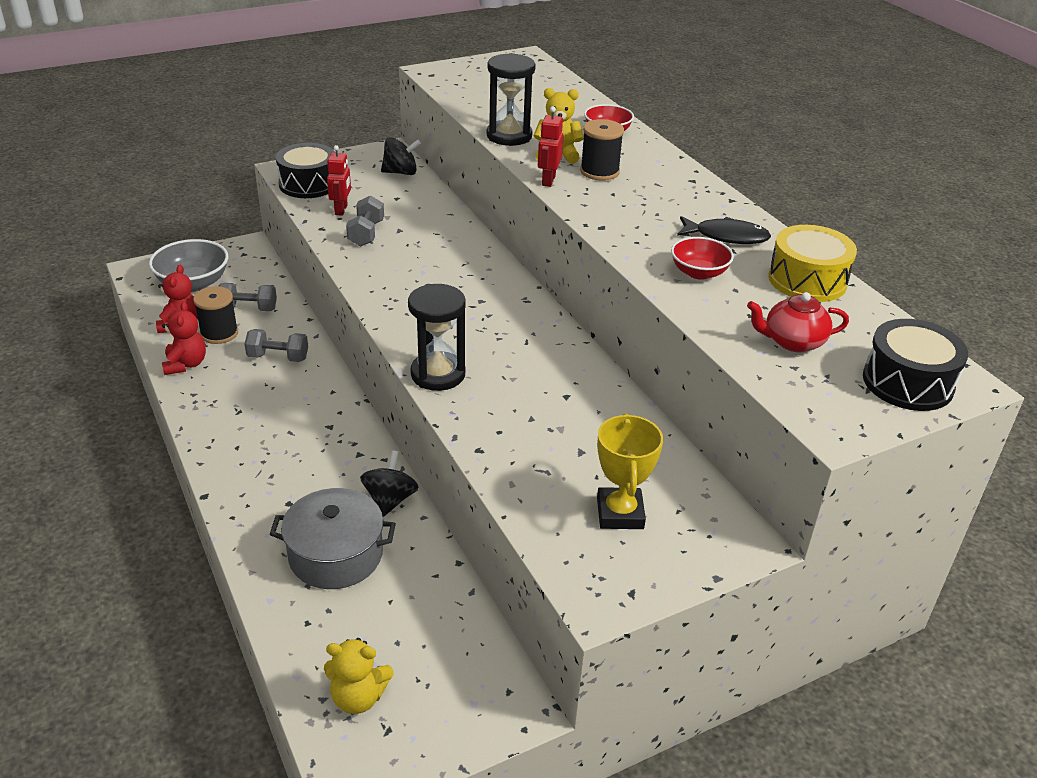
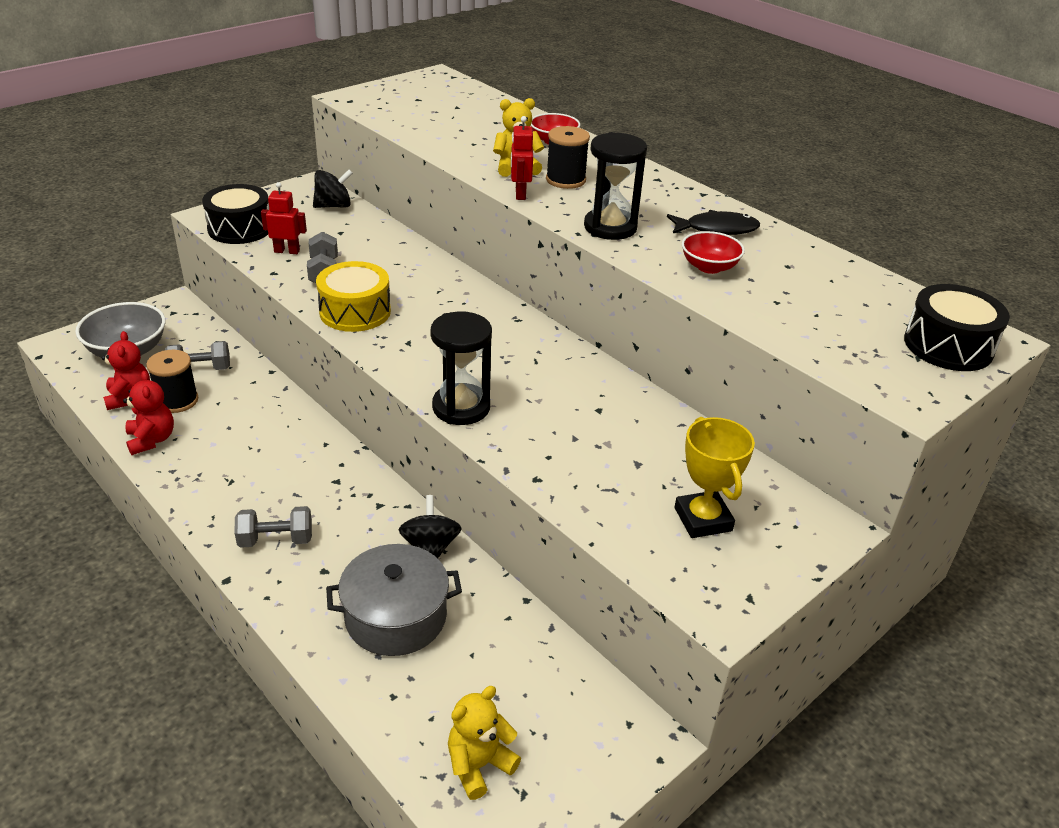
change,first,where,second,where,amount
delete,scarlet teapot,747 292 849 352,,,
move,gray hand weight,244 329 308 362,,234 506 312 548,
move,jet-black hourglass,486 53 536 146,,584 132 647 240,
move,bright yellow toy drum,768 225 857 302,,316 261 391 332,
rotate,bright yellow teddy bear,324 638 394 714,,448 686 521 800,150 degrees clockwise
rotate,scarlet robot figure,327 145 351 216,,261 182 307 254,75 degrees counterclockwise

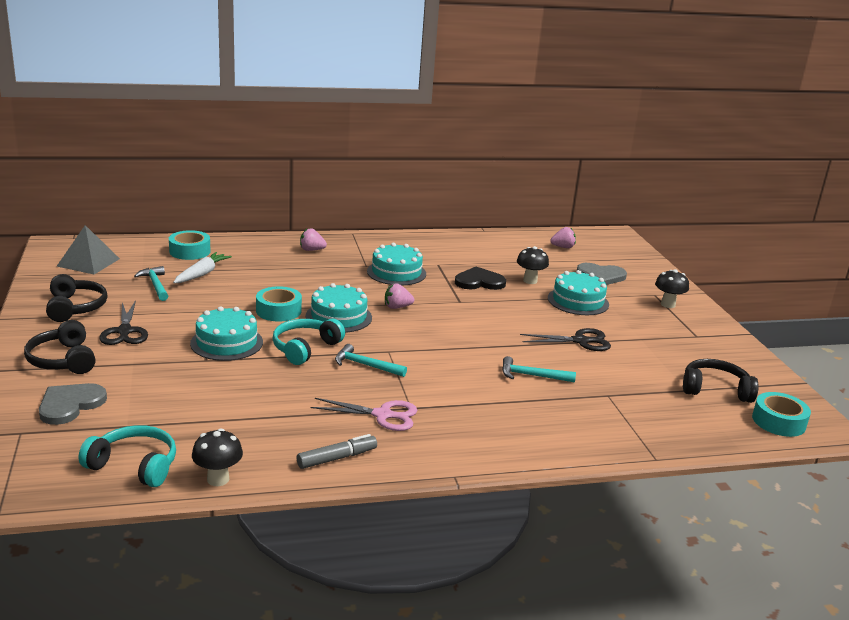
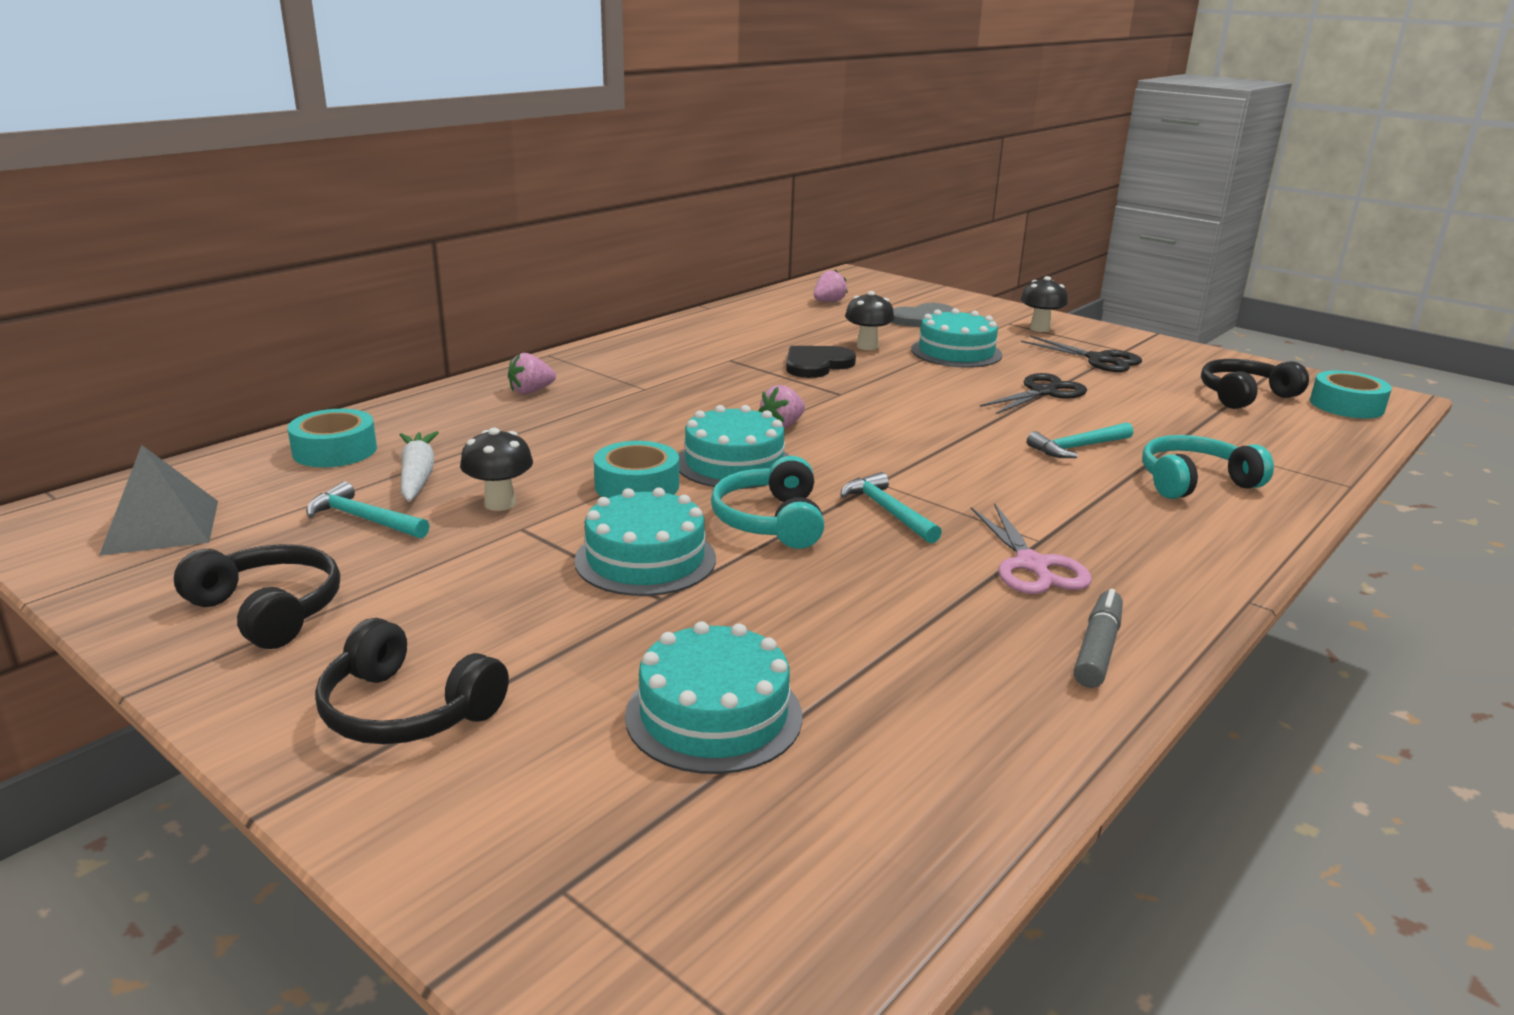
change,first,where,second,where,amount
delete,gray love heart,39 383 107 425,,,
move,aqua over-ear headphones,79 425 176 487,,1142 435 1274 499,
move,jet-black scissors,99 300 148 345,,1021 336 1142 372,
move,jet-black fungus,192 428 243 486,,460 428 533 511,
move,aqua gateau,367 243 426 285,,625 621 802 774,
rotate,rose-pink scissors,311 398 417 431,,971 503 1092 594,105 degrees clockwise
rotate,aqua carpenter's hammer,335 344 407 377,,840 472 942 543,75 degrees clockwise

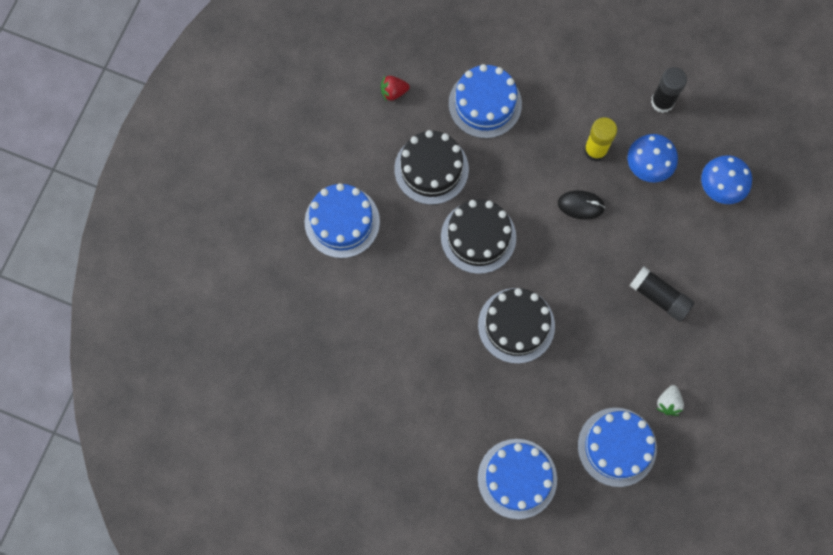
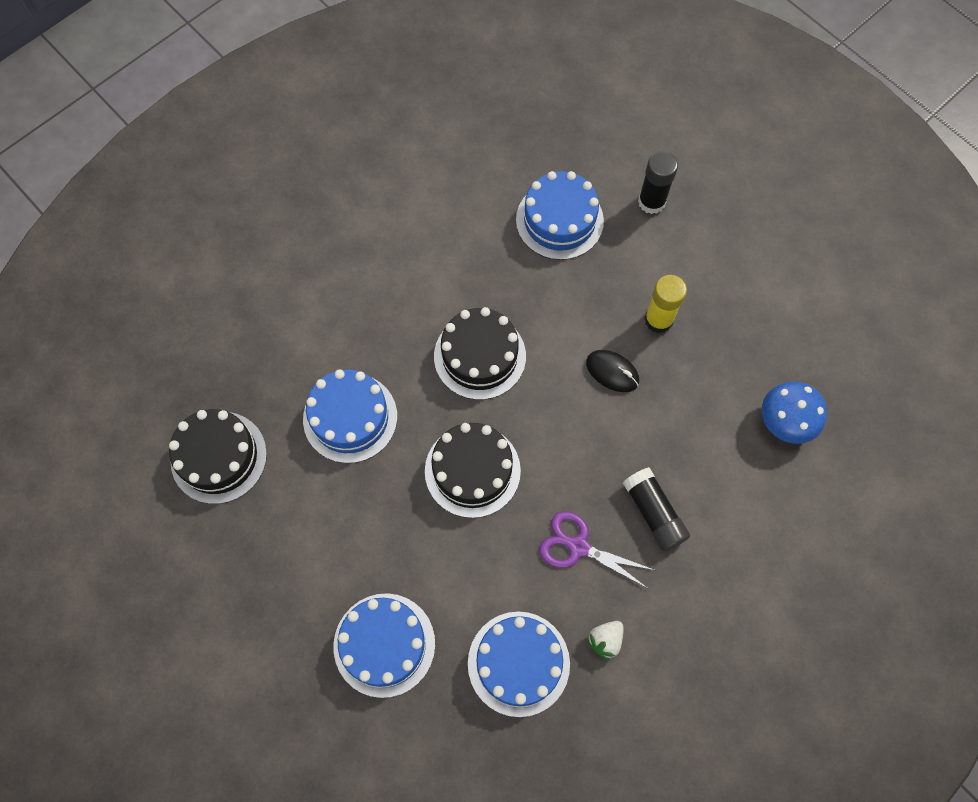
change,first,where,second,where,amount
delete,scarlet toy strawberry,381 76 410 102,,,
delete,cobalt fungus,628 134 678 183,,,
insert,,,violet scissors,539 511 654 588,
move,cobalt gateau,305 183 380 258,,303 369 397 463,
move,jet-black gateau,394 130 469 205,,169 409 267 504,
move,jet-black glue,651 67 687 113,,638 151 678 214,

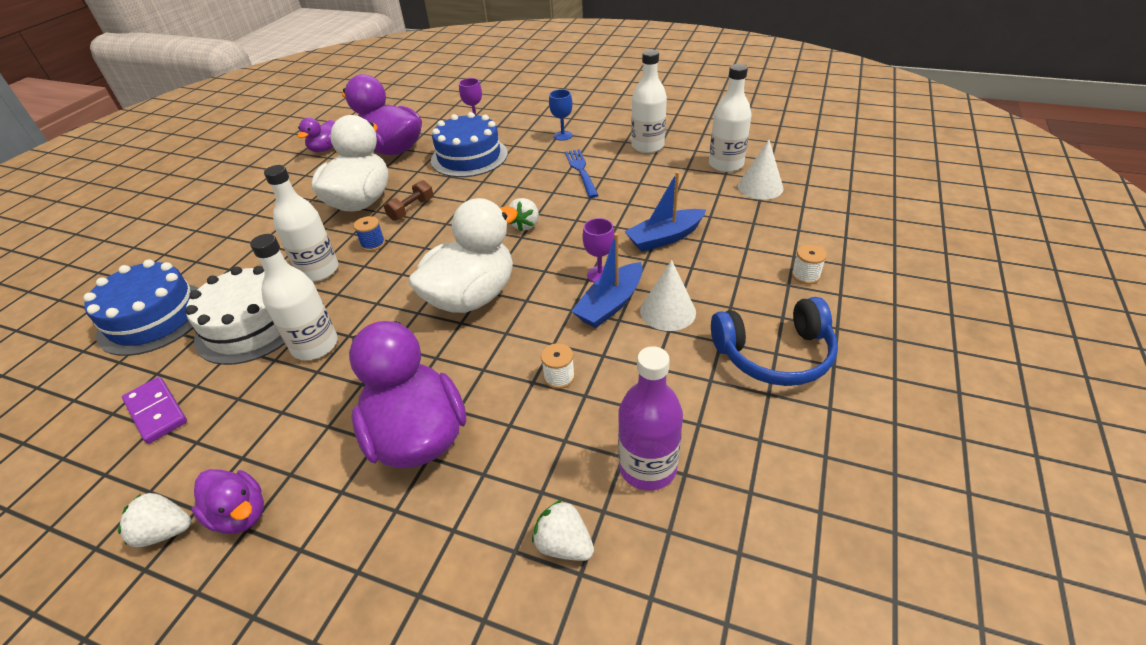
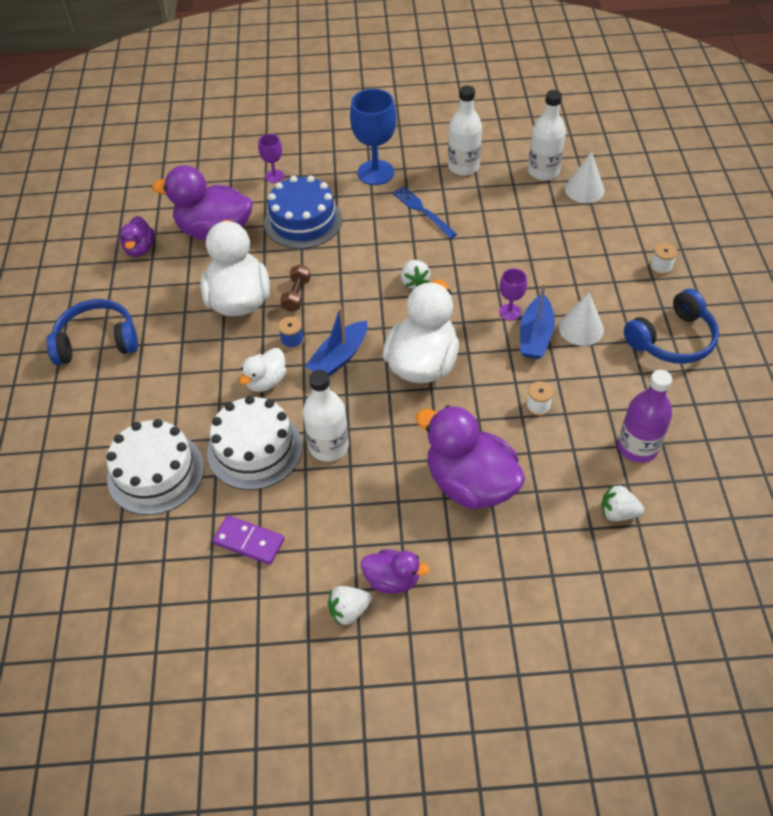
change,first,where,second,where,amount
insert,,,cobalt over-ear headphones,46 299 138 365,
move,cobalt toy boat,624 172 706 252,,305 306 367 376,
replace,pure white drink bottle,264 165 339 282,pure white rubber duck,239 348 287 392,
recolor,cobalt gateau,84 259 199 356,pure white gateau,106 419 204 515,
resize,cobalt wine glass,549 89 573 141,,350 89 396 185,x1.91

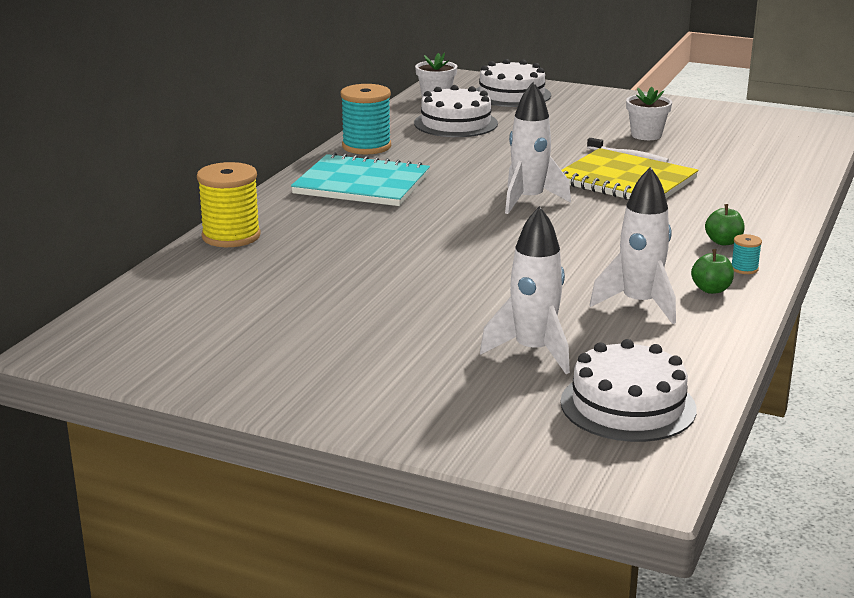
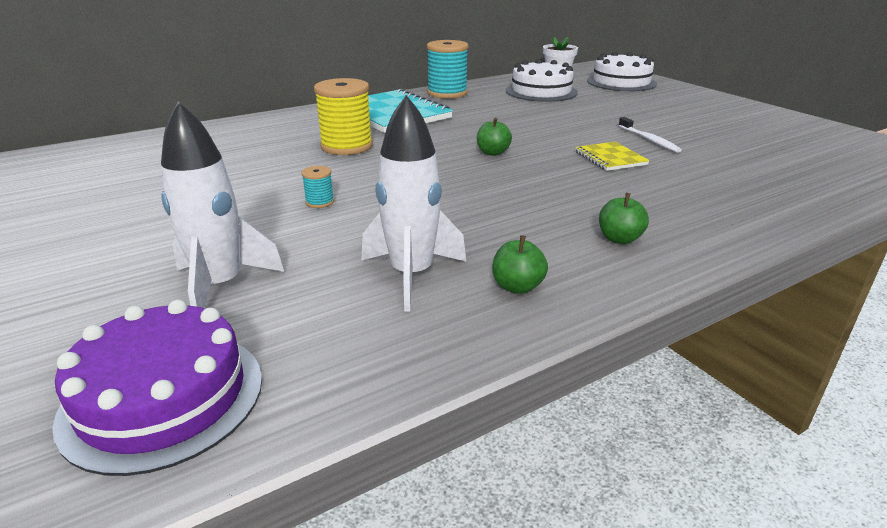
change,first,where,second,where,amount
delete,pure white flower pot,626 87 672 140,,,
move,bright yellow reel of thread,197 162 261 247,,314 78 373 155,
move,aqua reel of thread,732 234 762 274,,301 166 334 208,
replace,pure white toy rocket,505 82 571 214,emerald toy apple,477 118 512 156,
recolor,pure white gateau,560 339 697 442,violet gateau,52 300 262 476,
resize,bright yellow notepad,562 148 699 200,,575 142 650 171,x0.50

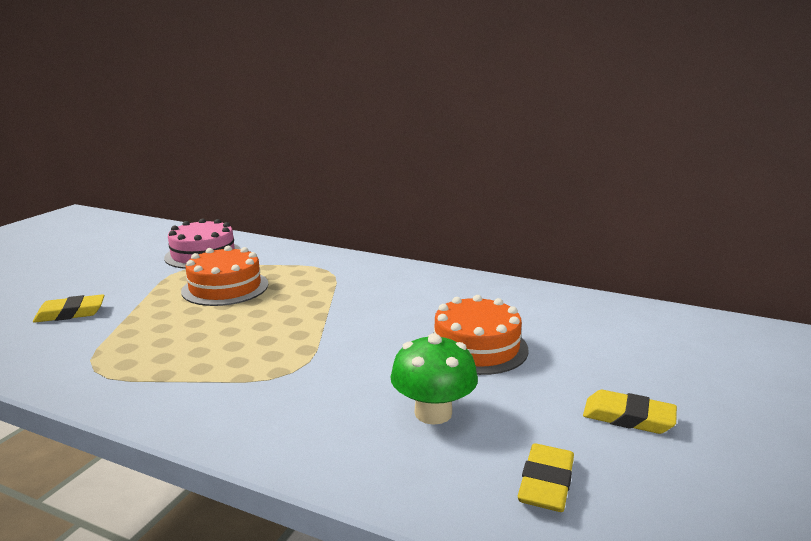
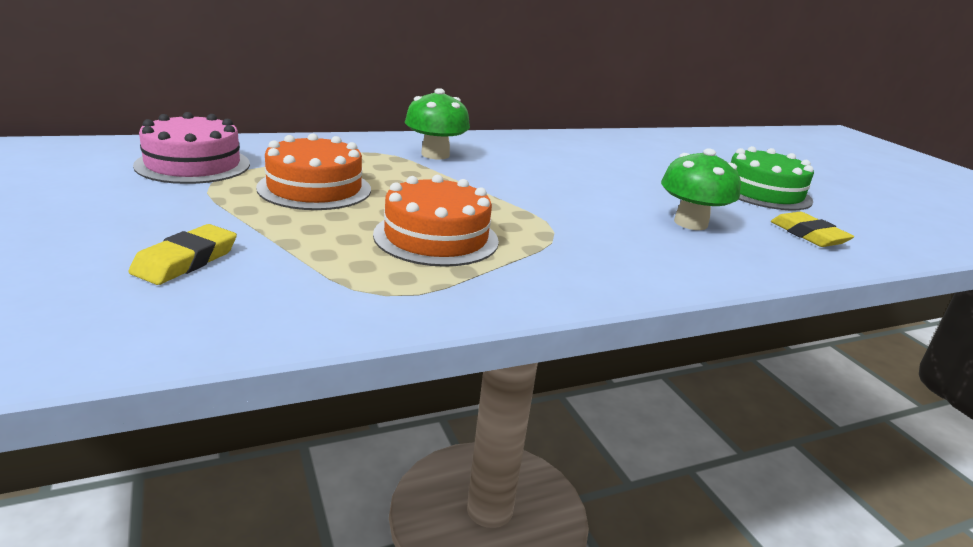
change,first,where,second,where,amount
insert,,,emerald fungus,405 88 470 159,
move,bright orange gateau,433 295 529 375,,373 175 499 267,
replace,bright yellow eraser,583 390 677 434,emerald gateau,731 146 814 210,

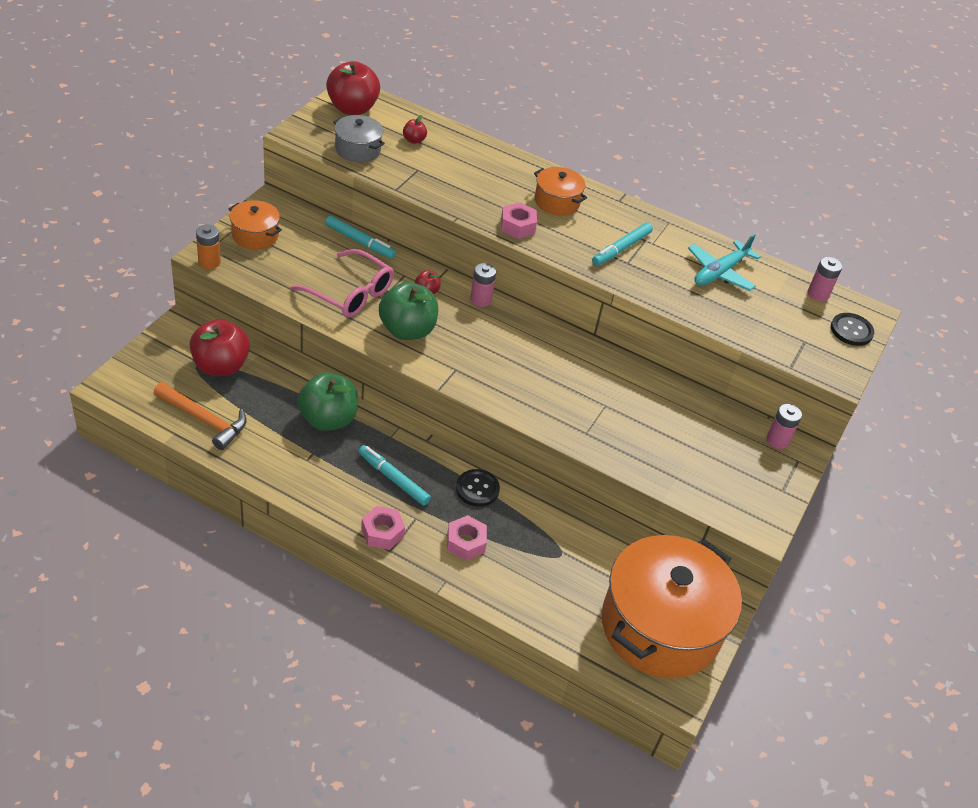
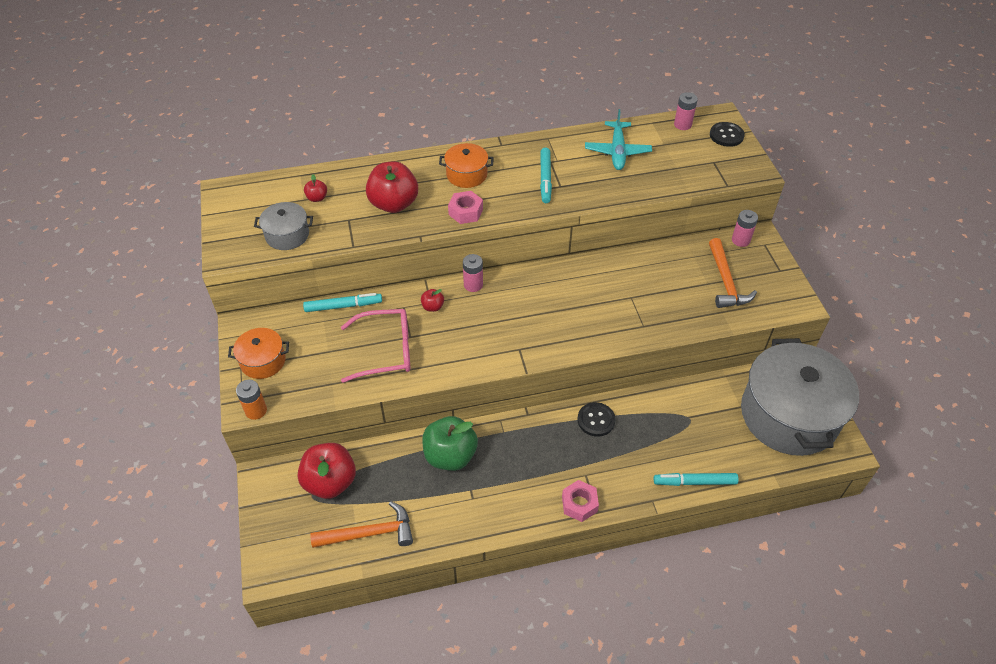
change,first,where,second,where,amount
delete,emerald toy apple,379 282 438 340,,,
delete,rose-pink hex nut,447 515 487 561,,,
insert,,,bright orange carpenter's hammer,709 238 757 308,
move,scarlet toy apple,326 61 380 115,,366 162 418 213,
move,aqua marker pen,358 445 431 506,,654 473 739 486,
recolor,bright orange stockpot,602 535 742 679,gray stockpot,741 338 859 456,

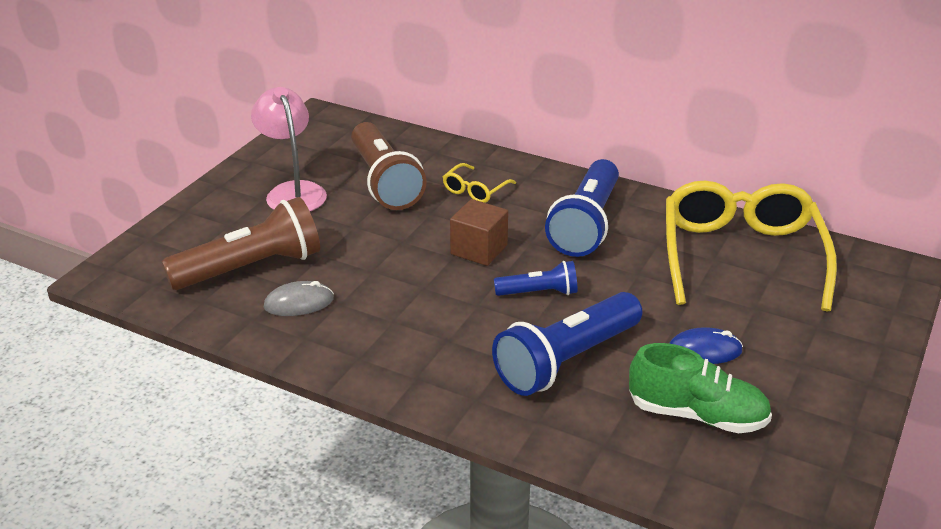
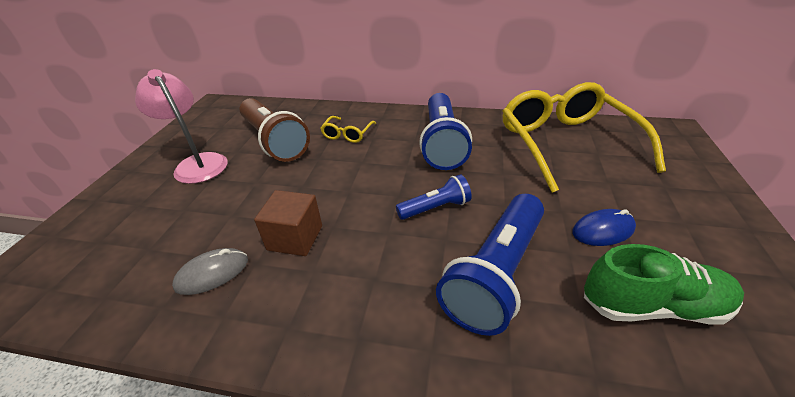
change,first,where,second,where,amount
delete,dark brown torch,162 197 320 290,,,
move,dark brown cube,450 199 508 266,,254 190 322 256,

